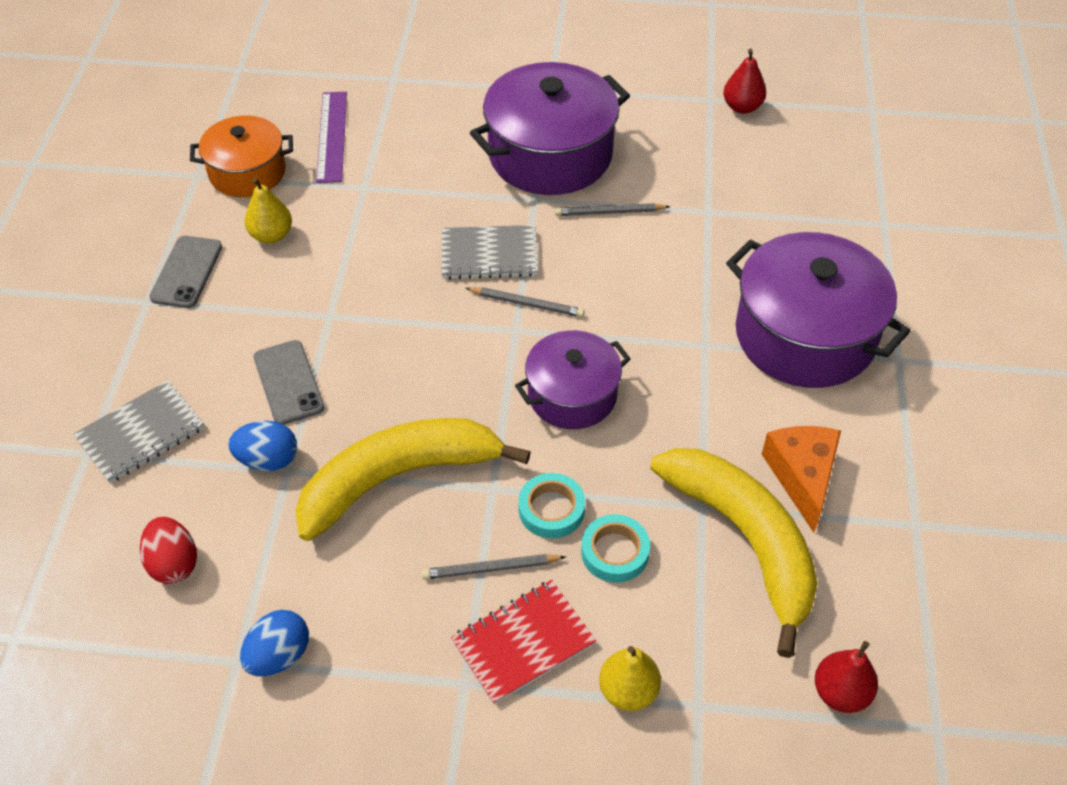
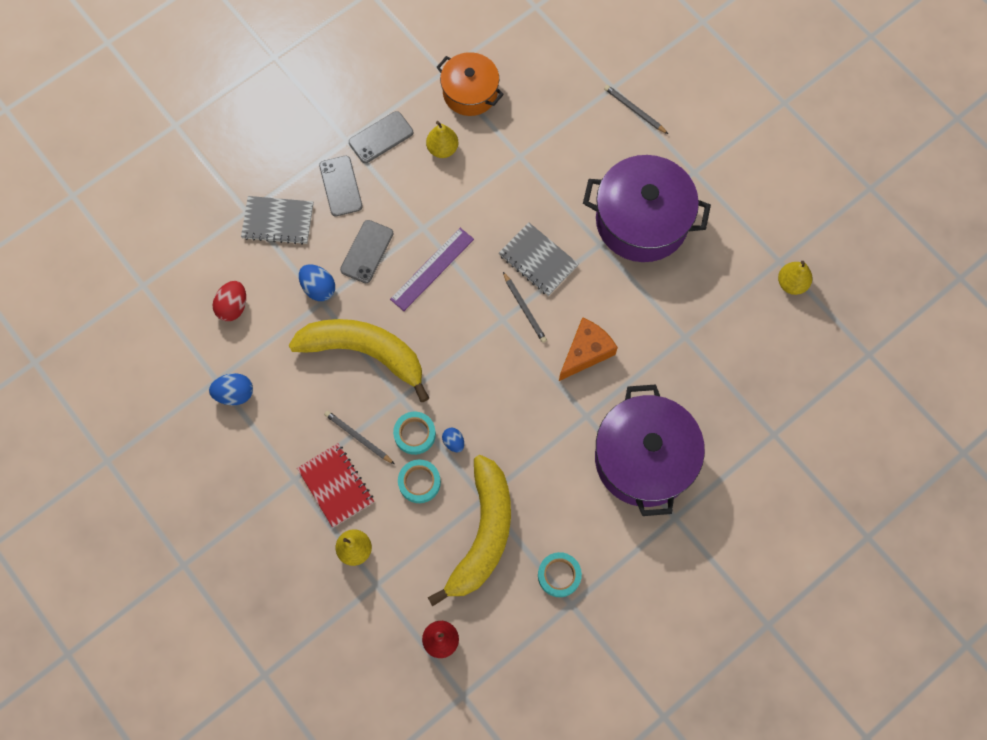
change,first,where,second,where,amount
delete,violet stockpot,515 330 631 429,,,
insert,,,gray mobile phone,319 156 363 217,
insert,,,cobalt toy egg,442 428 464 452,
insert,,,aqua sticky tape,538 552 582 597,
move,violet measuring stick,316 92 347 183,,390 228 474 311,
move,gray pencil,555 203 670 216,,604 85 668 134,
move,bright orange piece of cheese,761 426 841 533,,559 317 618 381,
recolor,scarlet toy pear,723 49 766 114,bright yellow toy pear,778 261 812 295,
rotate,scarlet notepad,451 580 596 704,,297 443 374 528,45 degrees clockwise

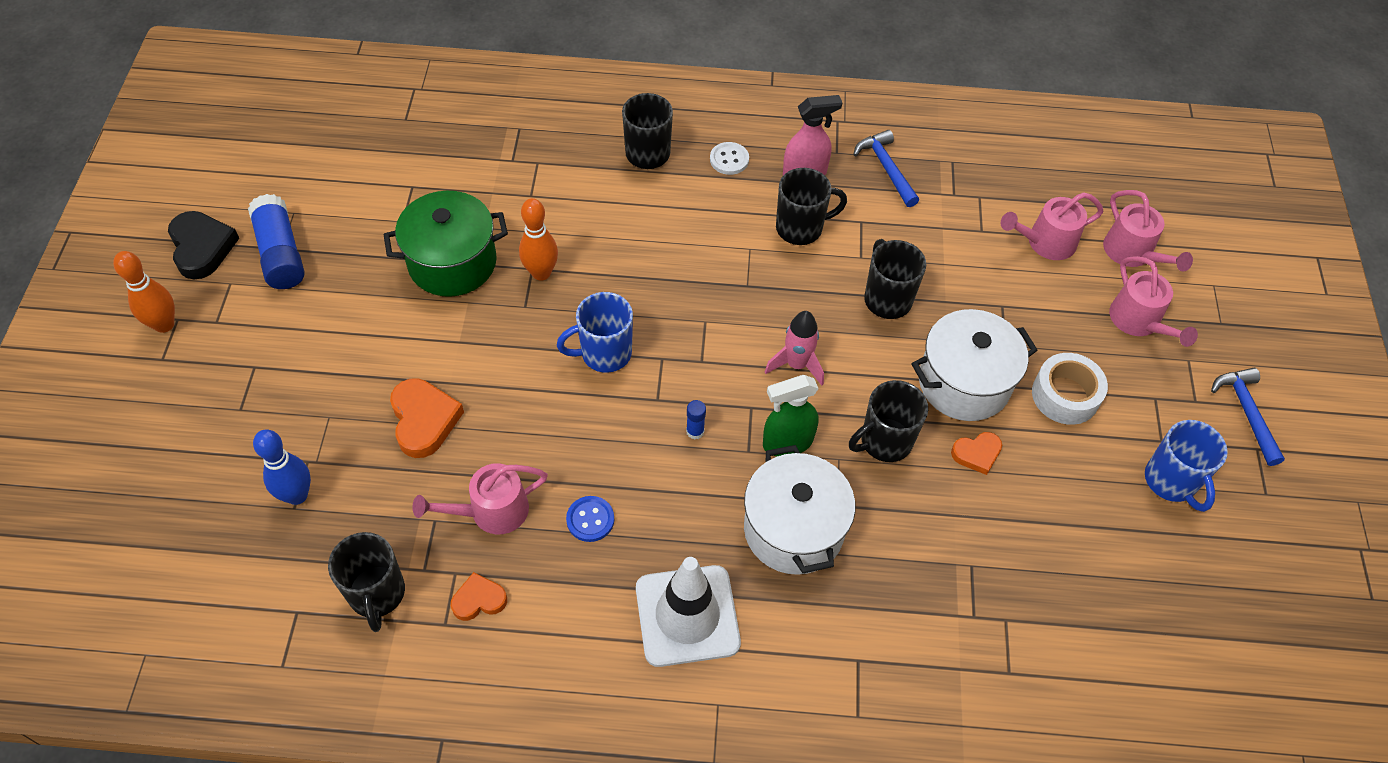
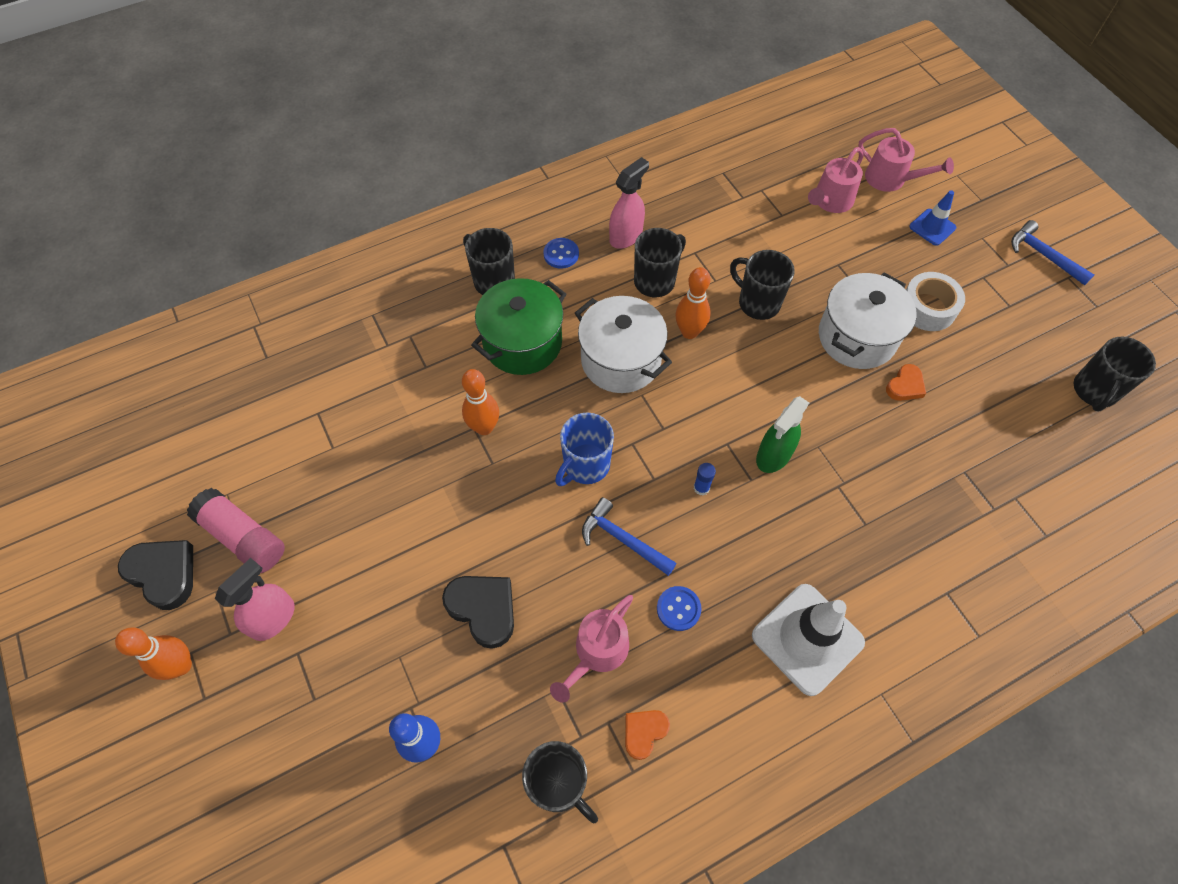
change,first,where,second,where,amount
delete,rose-pink toy rocket,765 311 824 385,,,
delete,cobalt coffee mug,1145 420 1228 512,,,
insert,,,rose-pink spray bottle,215 558 295 641,
insert,,,bright orange bowling pin,676 267 711 339,
move,emerald stockpot,383 191 508 297,,471 278 566 375,
move,pure white stockpot,744 445 855 575,,575 296 672 393,
move,jet-black coffee mug,849 380 928 462,,1074 337 1156 412,
move,cobalt carpenter's hammer,853 130 919 207,,582 497 677 576,
replace,rose-pink sprinkling can,1109 256 1198 347,cobalt safety cone,909 190 956 246,
recolor,cobalt glue,248 194 304 289,rose-pink glue,187 488 285 573,
recolor,bright orange love heart,390 378 464 458,jet-black love heart,442 576 514 649,
recolor,pure white sewing button,710 142 749 175,cobalt sewing button,543 238 579 269,

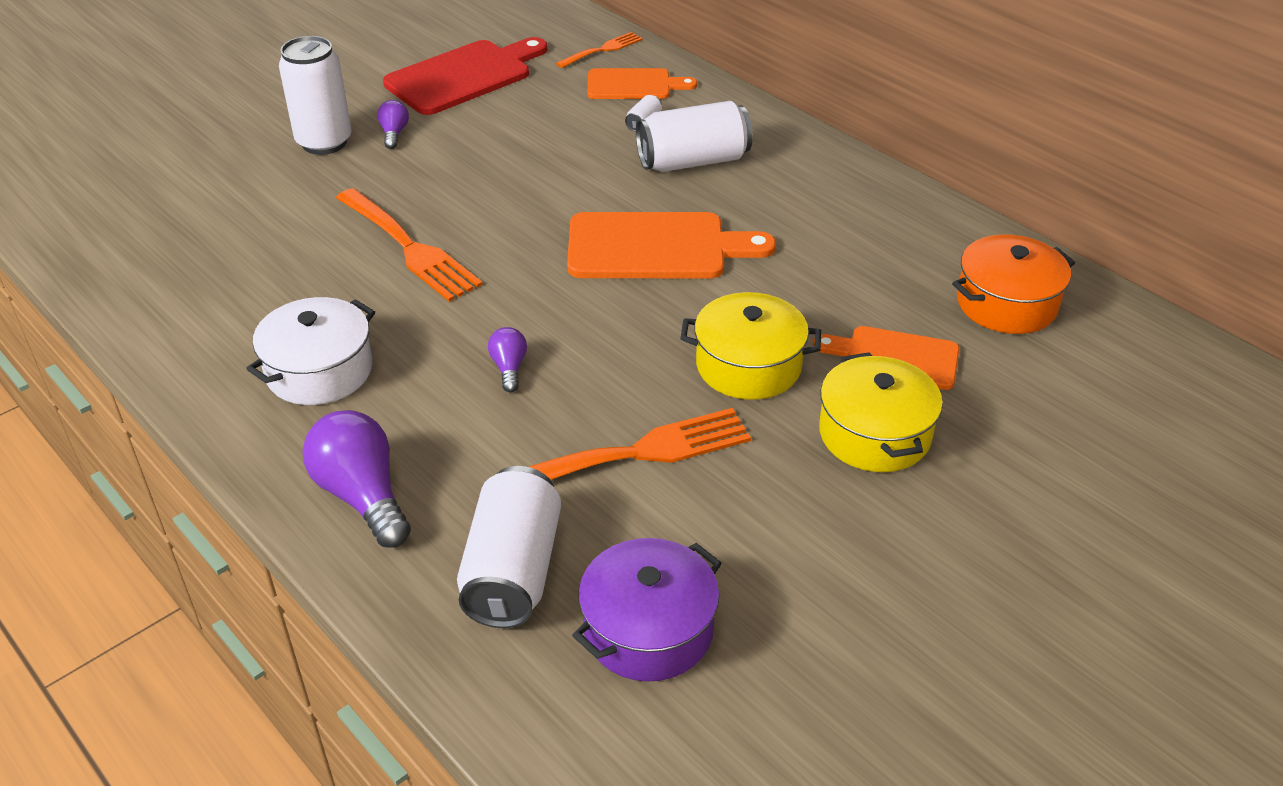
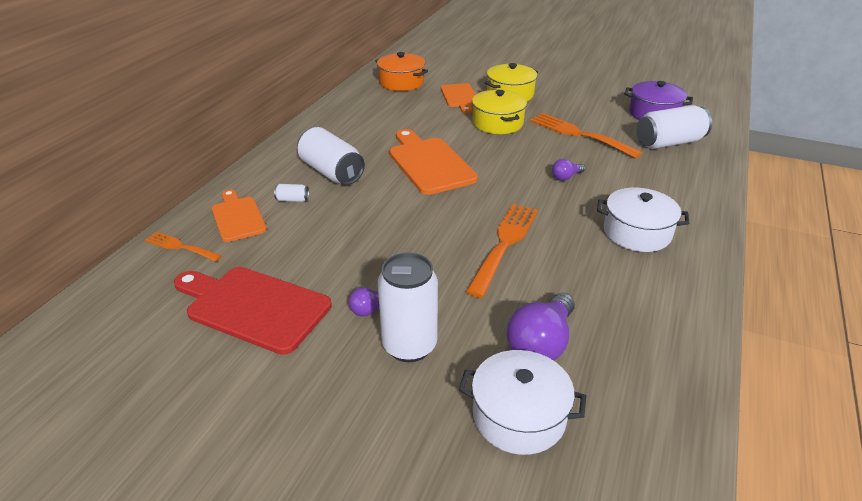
change,first,where,second,where,amount
insert,,,pure white stockpot,459 350 586 455,
move,violet light bulb,303 410 411 548,,506 293 575 361,

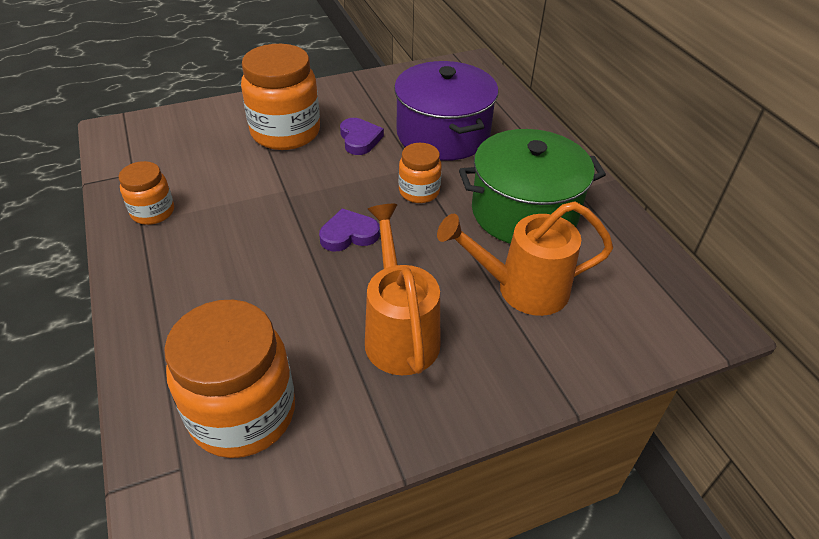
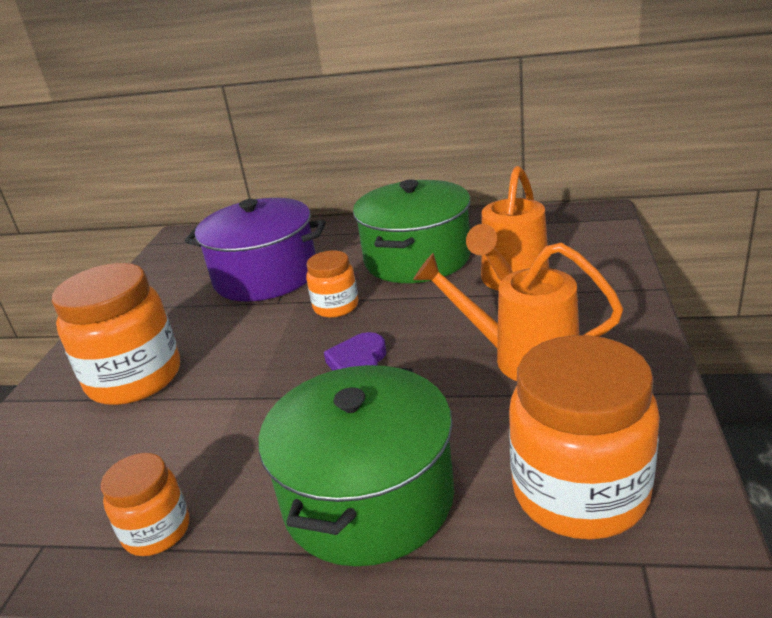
change,first,where,second,where,amount
delete,violet love heart,340 118 384 155,,,
insert,,,emerald stockpot,258 365 454 566,

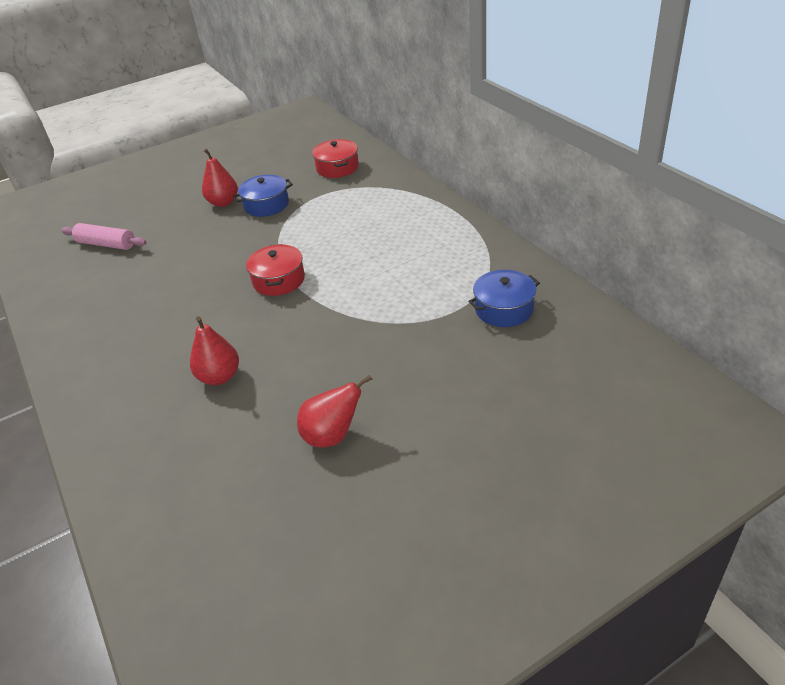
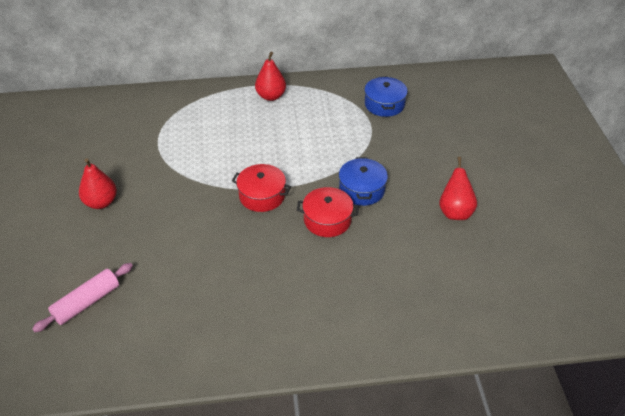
change,first,where,second,where,amount
move,scarlet toy pear,190 316 239 385,,255 52 286 101,
move,cobalt stockpot,233 175 293 217,,339 157 388 206,
move,scarlet stockpot,312 139 359 178,,297 187 359 237,

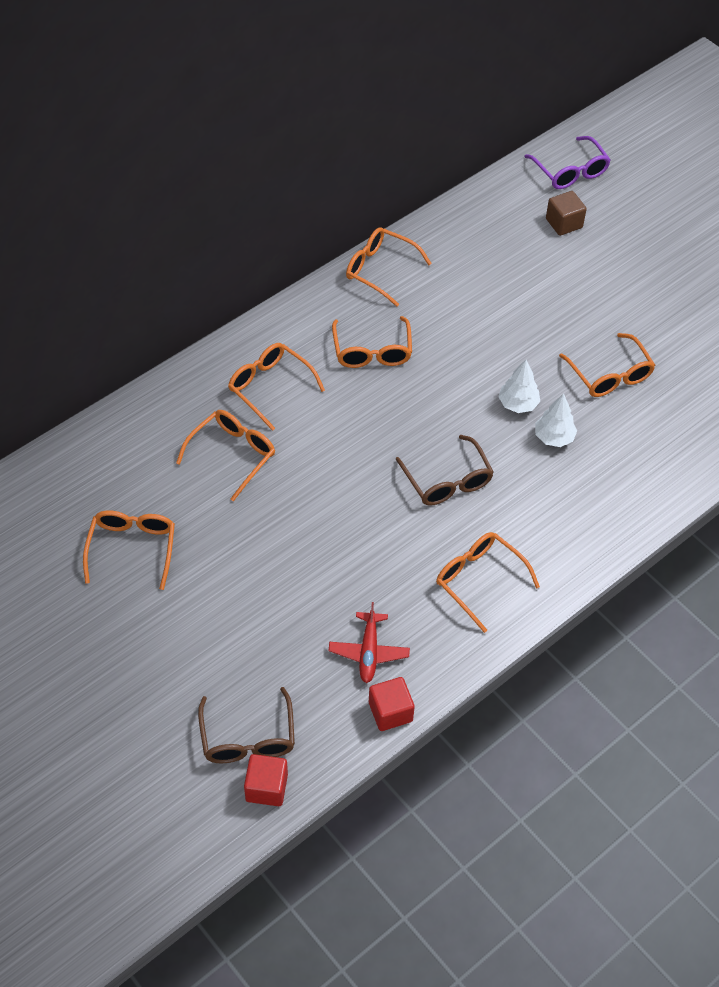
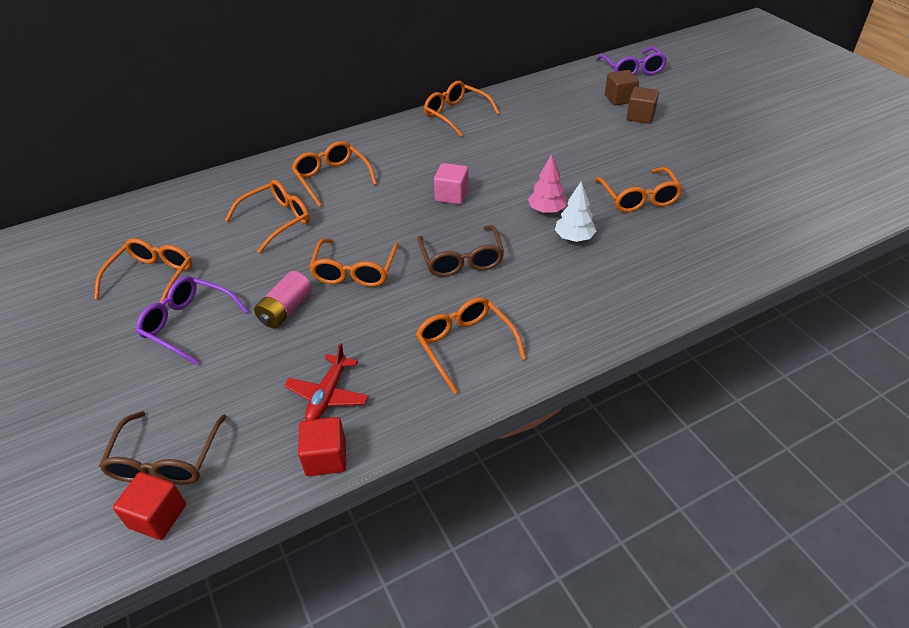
change,first,where,second,where,amount
insert,,,violet glasses,136 276 249 365,
insert,,,rose-pink power cell,254 271 312 328,
insert,,,rose-pink cube,434 163 469 205,
insert,,,dark brown cube,627 87 659 124,
move,bright orange glasses,332 316 412 368,,309 239 398 287,
recolor,pure white toy tree,498 360 540 413,rose-pink toy tree,528 154 567 213,

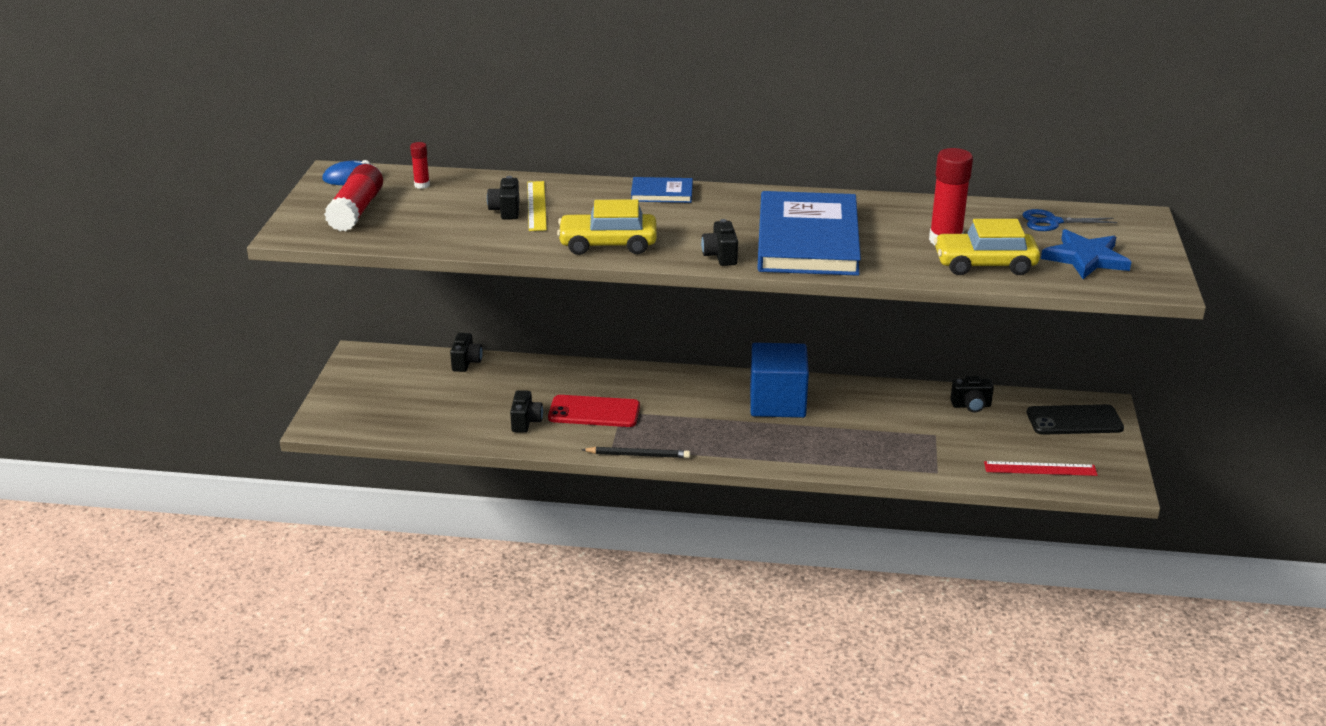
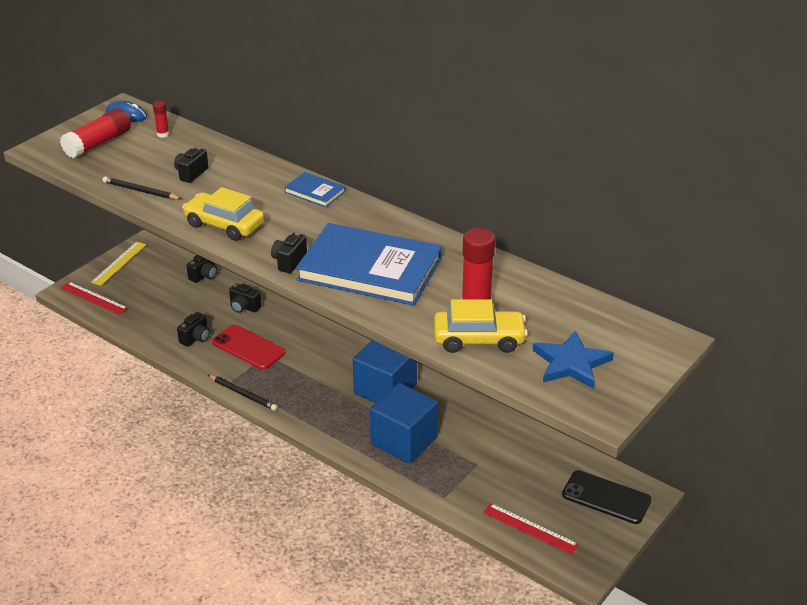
change,first,where,second,where,amount
delete,cobalt scissors,1023 209 1117 231,,,
insert,,,scarlet measuring stick,61 282 128 315,
insert,,,jet-black pencil,103 176 182 199,
insert,,,cobalt cube,370 383 438 463,
move,bright yellow measuring stick,527 181 547 231,,91 242 146 286,
move,jet-black camera,950 376 994 412,,229 283 262 313,
rotate,cobalt book,757 191 861 276,,296 223 442 306,75 degrees clockwise
rotate,bright yellow toy car,934 219 1040 275,,434 299 528 353,150 degrees clockwise

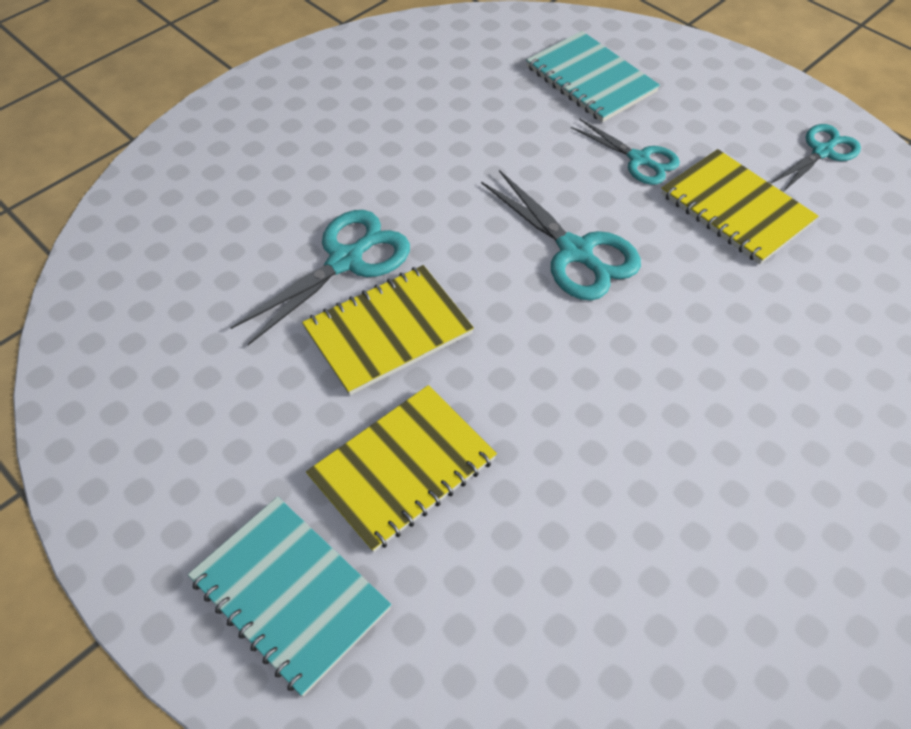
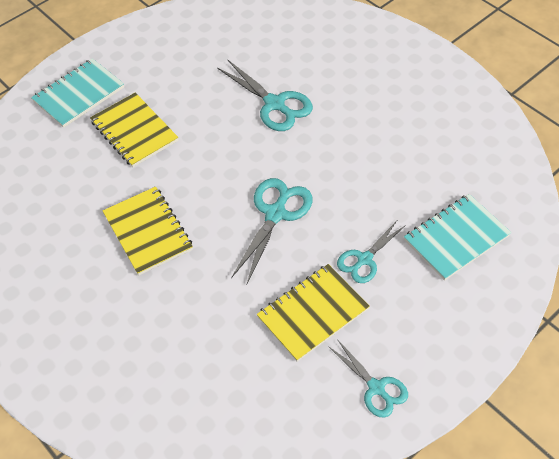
change,first,where,second,where,amount
move,bright yellow notepad,302 265 474 395,,103 187 193 275,
rotate,aqua scissors,481 170 641 300,,231 178 313 284,150 degrees clockwise

